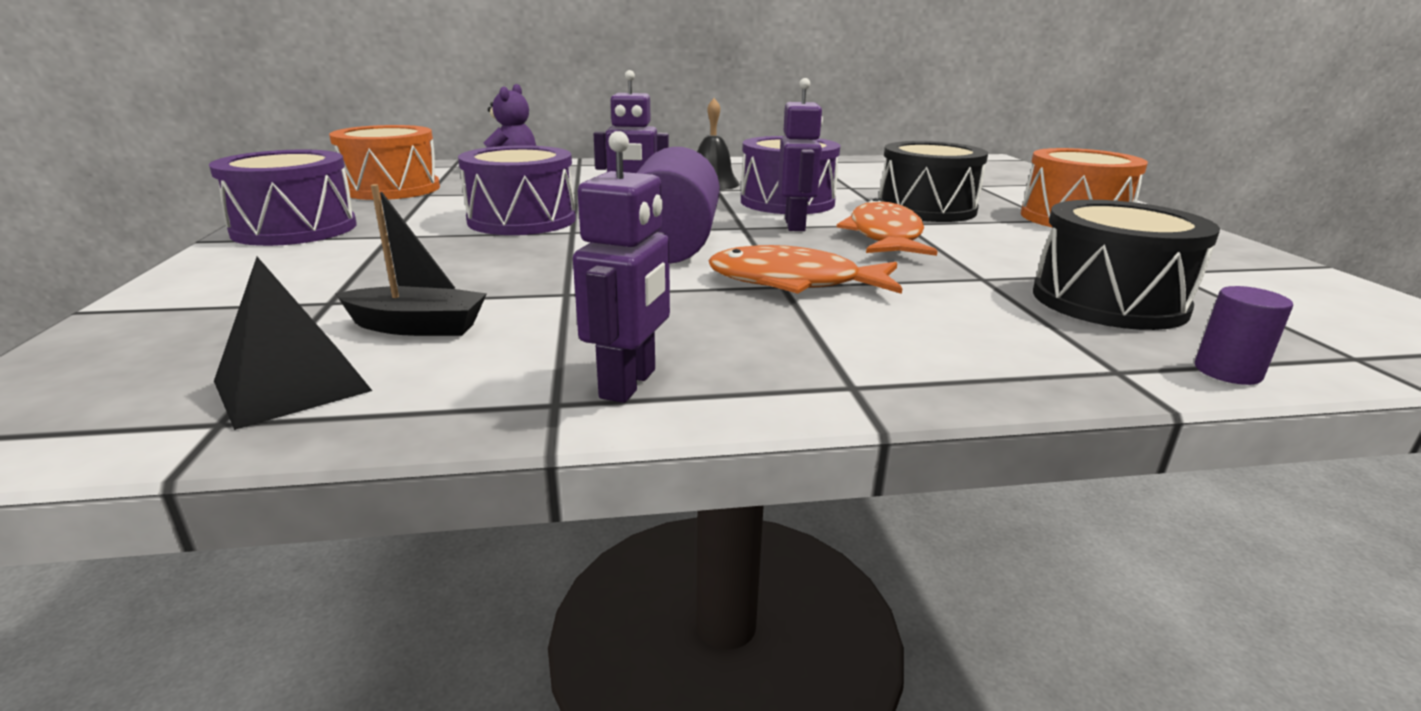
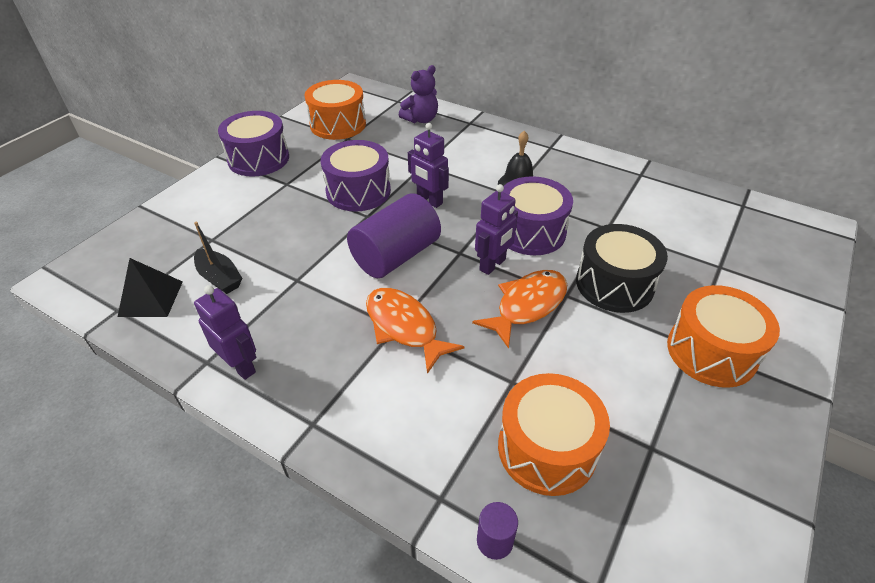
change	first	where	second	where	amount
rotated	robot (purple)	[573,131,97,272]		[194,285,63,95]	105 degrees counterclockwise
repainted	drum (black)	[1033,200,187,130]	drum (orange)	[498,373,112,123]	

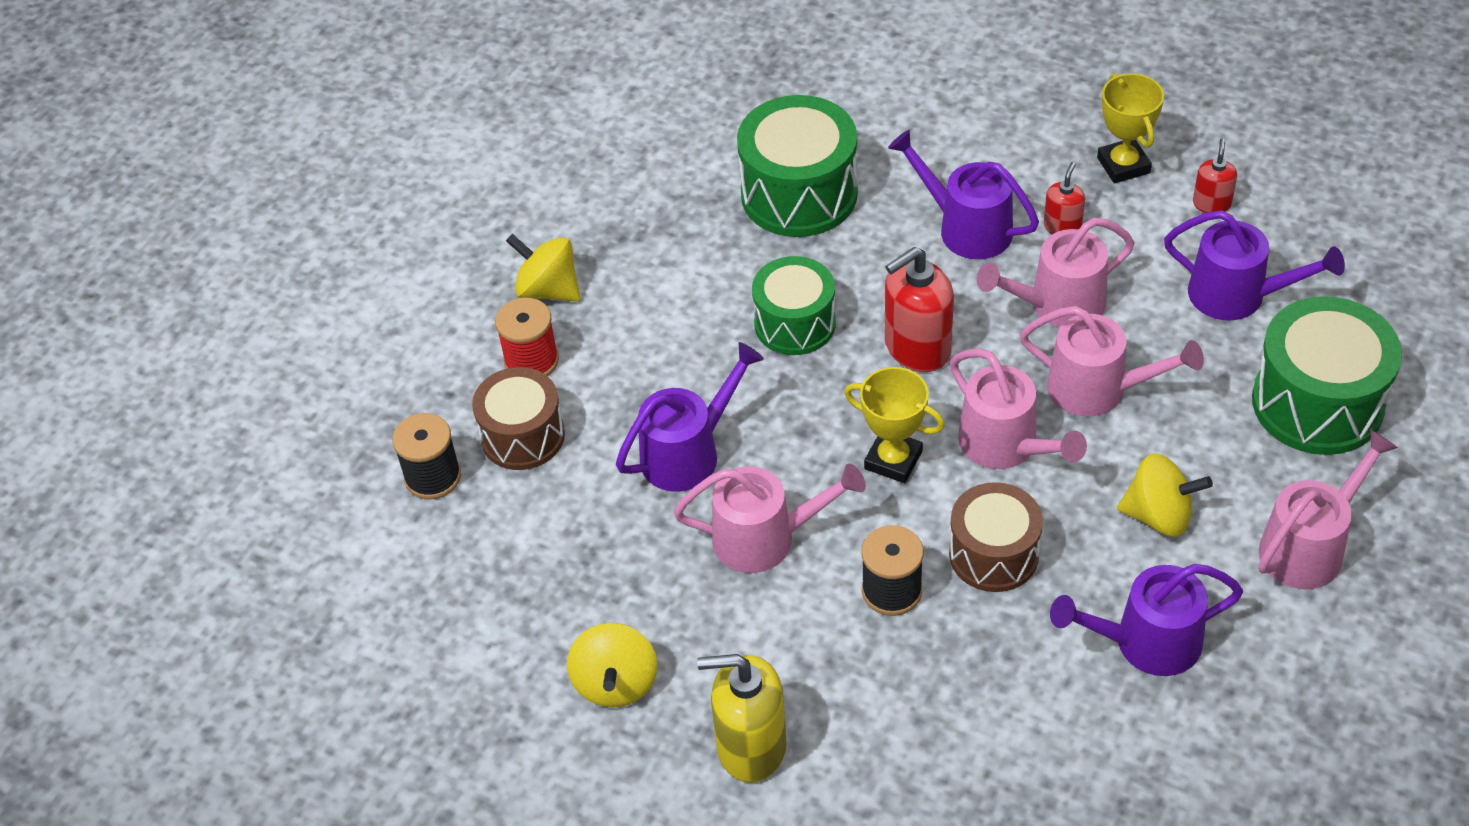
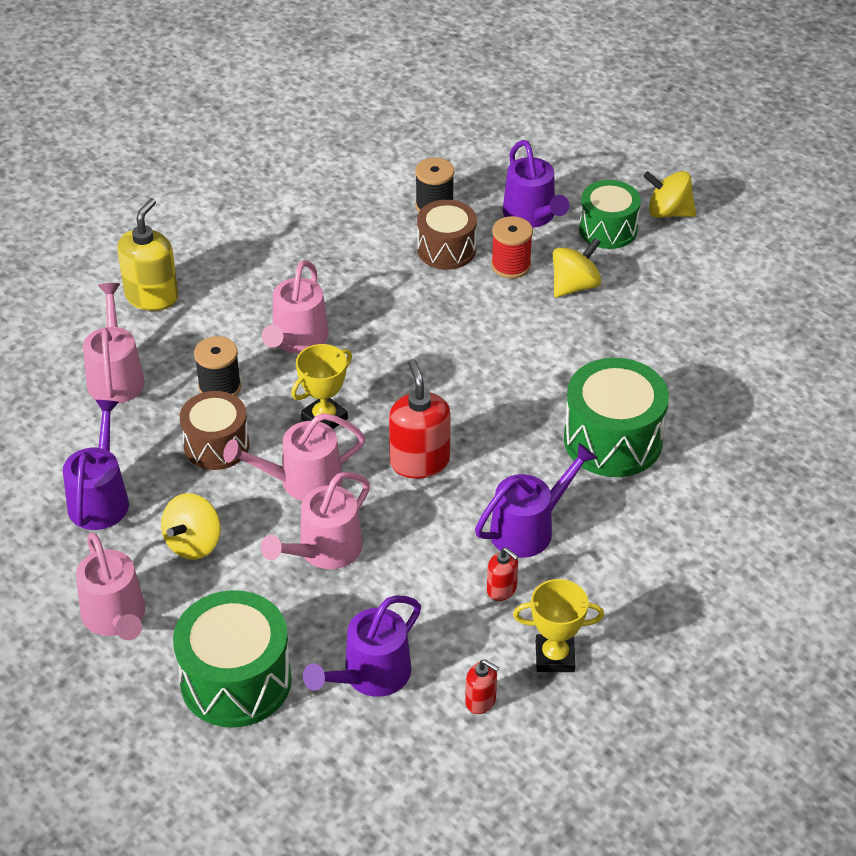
change	first	where	second	where	amount
shifted	spinning top (yellow)	[567,623,90,84]		[643,171,53,47]	
shifted	watering can (purple)	[616,342,148,150]		[503,140,67,88]	
shifted	drum (green)	[752,256,84,99]		[579,180,62,69]	
shifted	watering can (pink)	[977,218,158,109]		[83,283,62,121]	

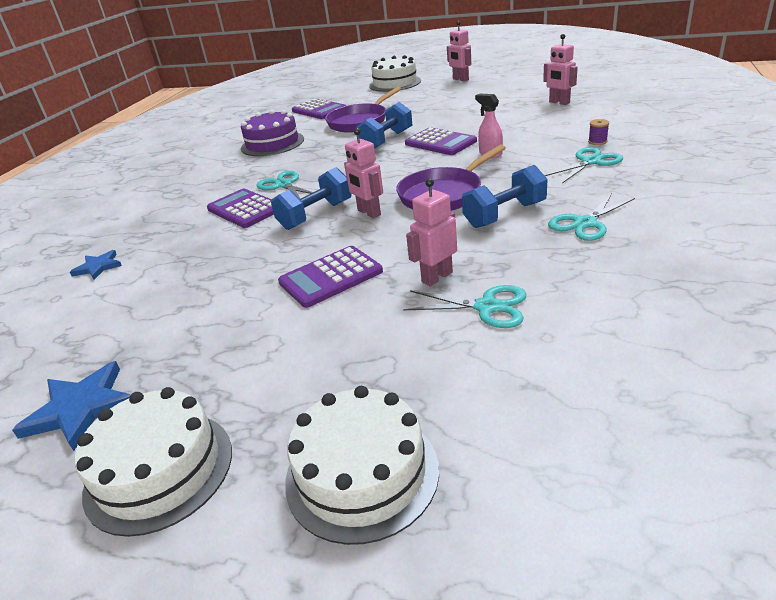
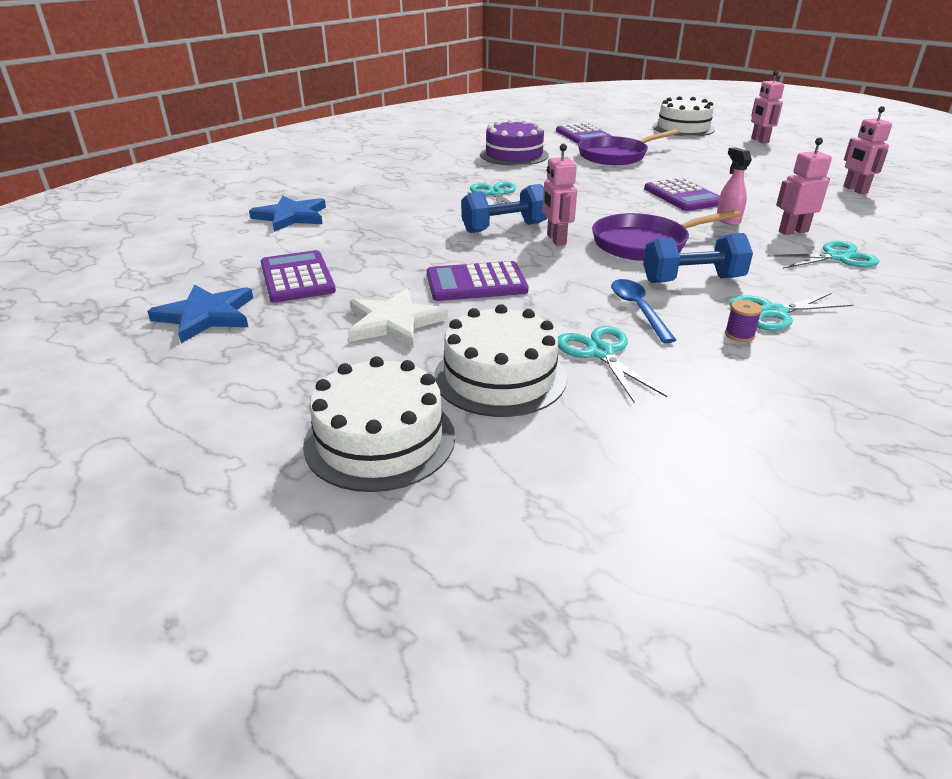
change	first	where	second	where	amount
scaled	star (blue)	[70,250,52,30]		[249,195,77,37]	x1.65
shifted	cake (white)	[75,387,157,150]		[434,304,133,113]	
shifted	calculator (purple)	[207,189,67,39]		[261,250,75,53]	
gone	dumbbell (blue)	[356,102,57,47]			
rotated	scissors (turquoise)	[403,285,123,43]		[558,326,109,78]	150 degrees counterclockwise
shifted	robot (pink)	[406,178,51,108]		[776,138,56,97]	
shifted	spool (purple)	[588,119,21,26]		[725,300,37,42]	
new			star (white)	[348,288,100,60]	
new			spoon (blue)	[611,279,65,64]	

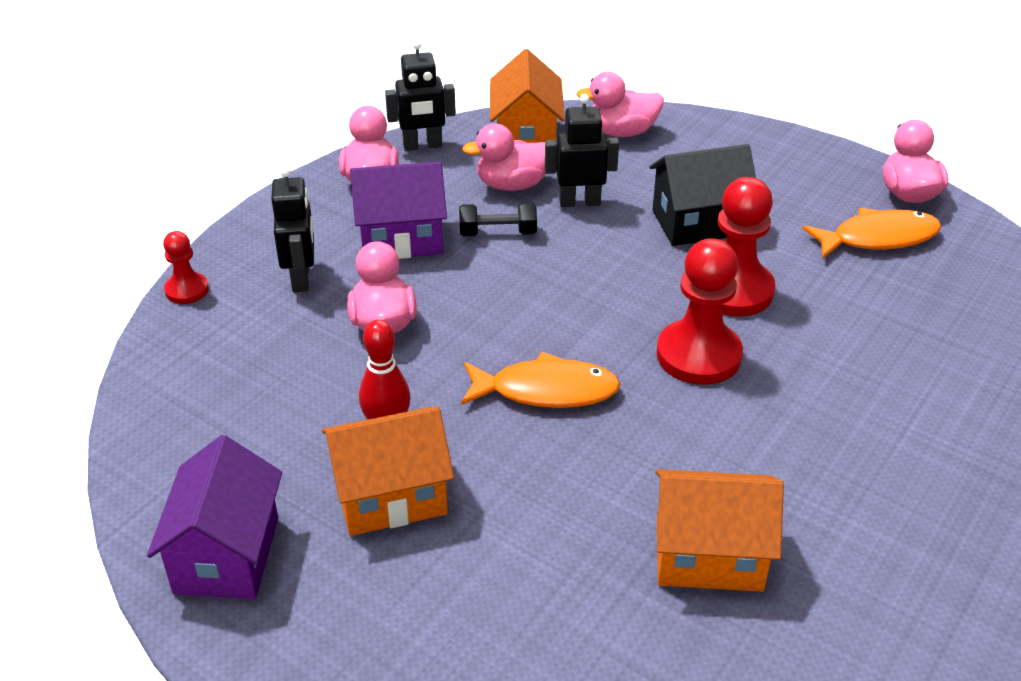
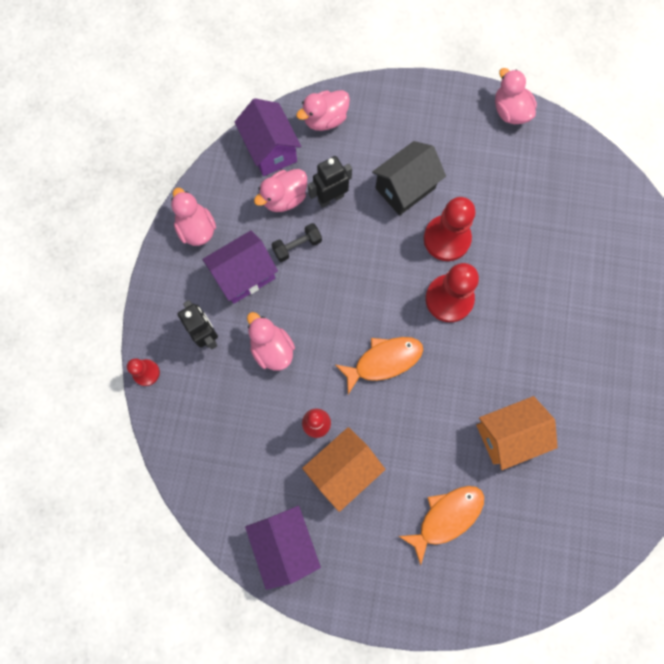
change	first	where	second	where	amount
gone	robot (black)	[385,40,71,111]			
repainted	house (orange)	[490,49,75,94]	house (purple)	[235,98,66,78]	
shifted	fish (orange)	[802,208,139,50]		[399,486,85,79]	

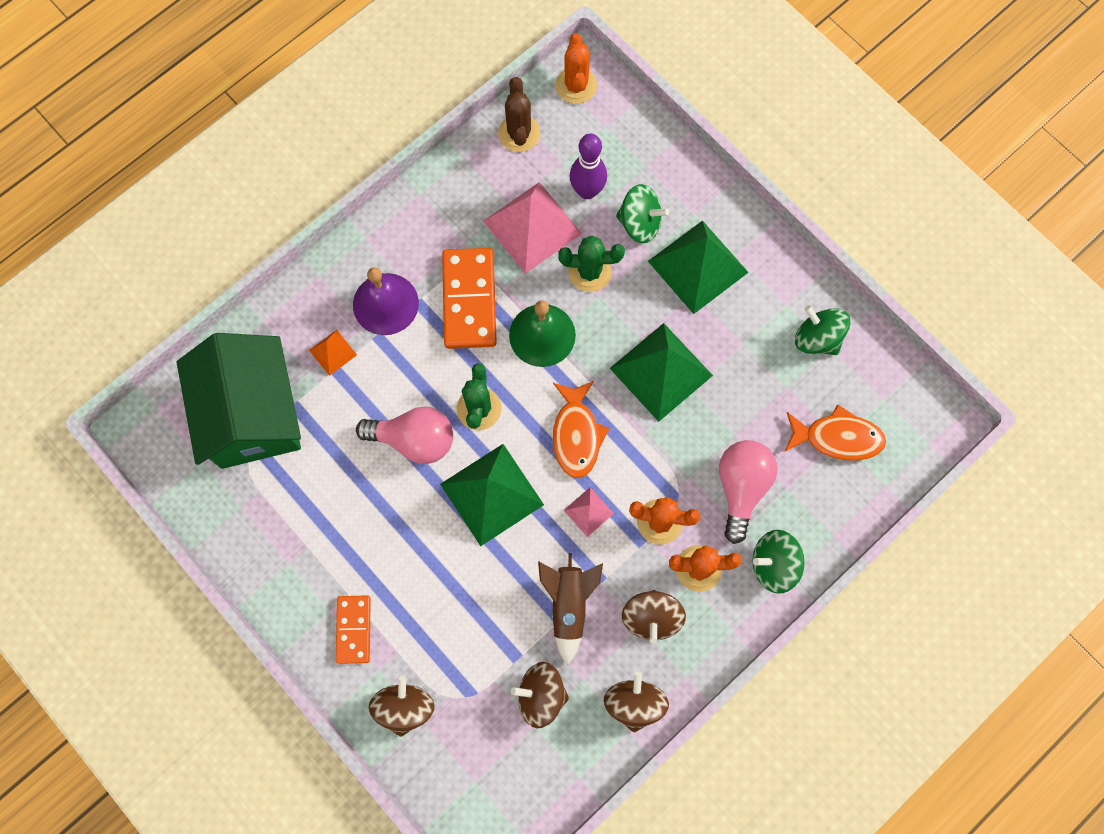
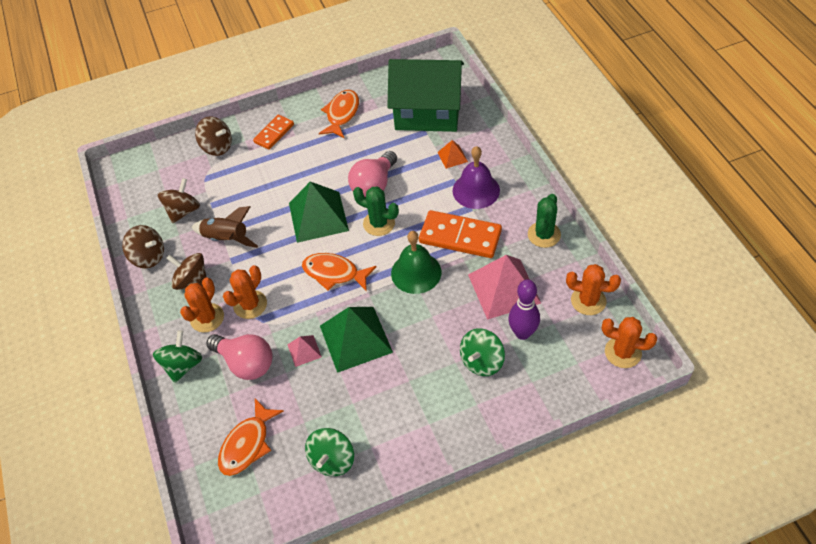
change	first	where	second	where	amount
rotated	domino (orange)	[336,595,35,69]		[253,115,41,35]	75 degrees counterclockwise
repainted	cactus (brown)	[498,77,42,75]	cactus (orange)	[566,264,55,51]	
shifted	cactus (green)	[558,236,67,56]		[528,194,33,54]	
shifted	pyramid (pink)	[564,487,50,50]		[288,335,34,32]	
gone	pyramid (green)	[648,220,101,94]			
rotated	spinning top (green)	[795,305,55,50]		[305,428,49,48]	135 degrees clockwise
new			fish (orange)	[319,90,40,48]	

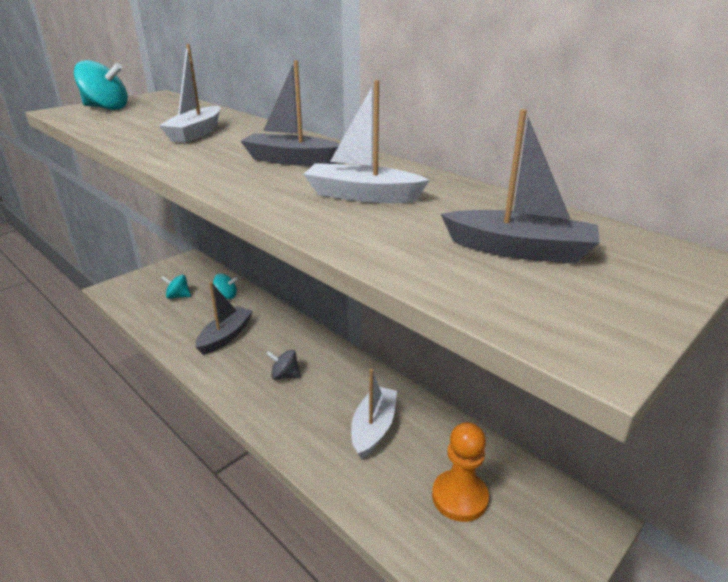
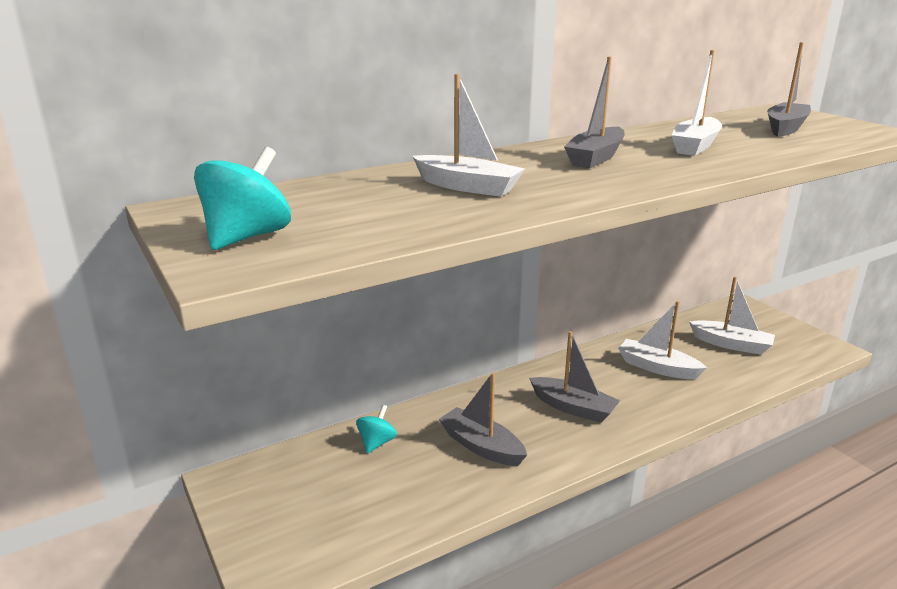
change	first	where	second	where	amount
gone	spinning top (turquoise)	[161,275,30,24]			
swapped	spinning top (grey)	[266,350,35,30]	boat (grey)	[529,331,91,92]	
swapped	pawn (orange)	[432,422,57,100]	boat (white)	[689,277,86,78]	

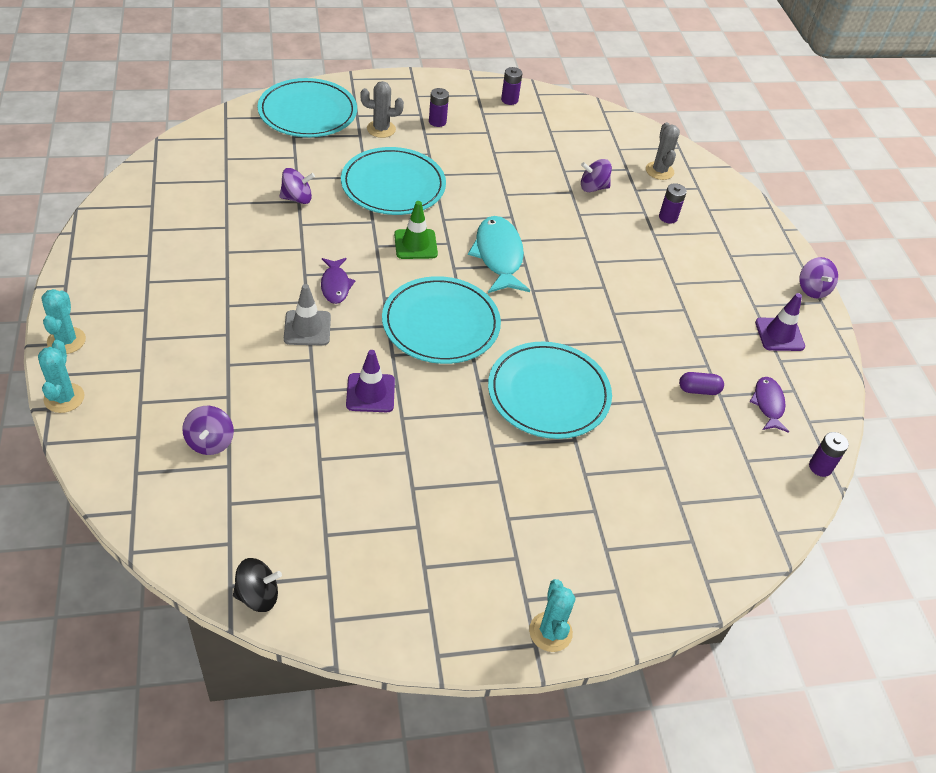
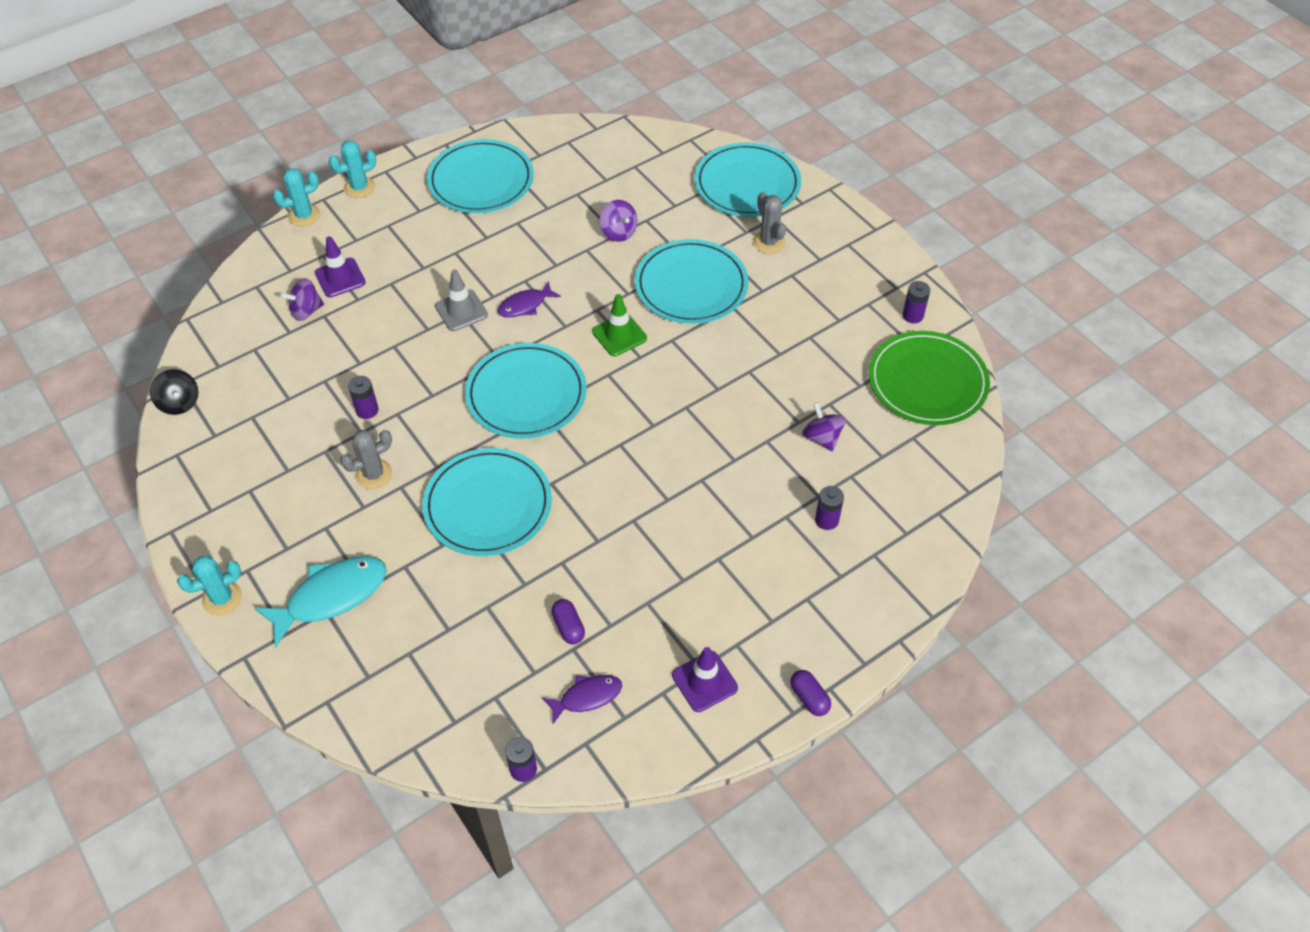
change	first	where	second	where	amount
shifted	traffic cone (purple)	[346,350,49,62]		[315,236,51,61]	
shifted	battery (purple)	[429,88,20,39]		[348,376,31,43]	
shifted	fish (turquoise)	[468,216,62,77]		[254,556,132,92]	
shifted	cactus (grey)	[646,122,34,58]		[340,429,52,60]	
swapped	spinning top (purple)	[799,257,39,42]	capsule (purple)	[790,670,41,46]	
new			plate (turquoise)	[427,139,107,74]	
new			plate (green)	[869,331,121,94]	

